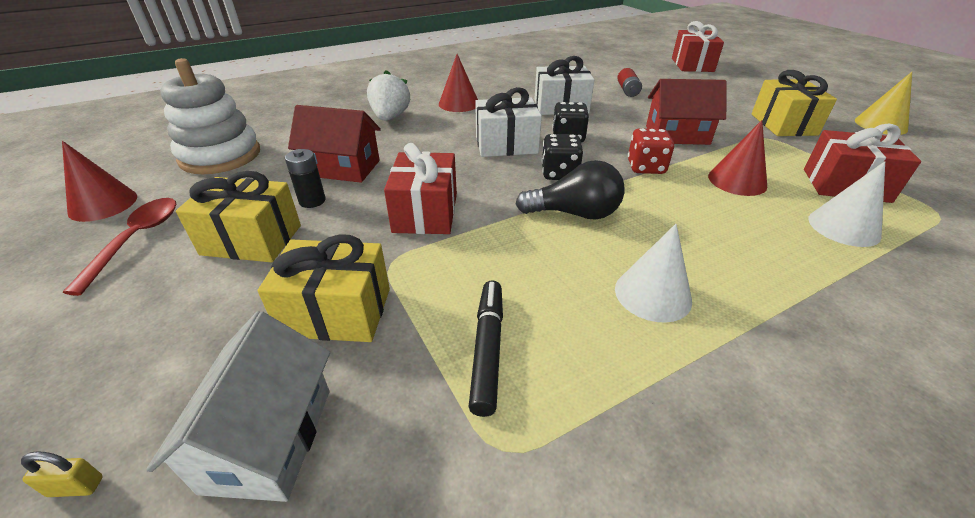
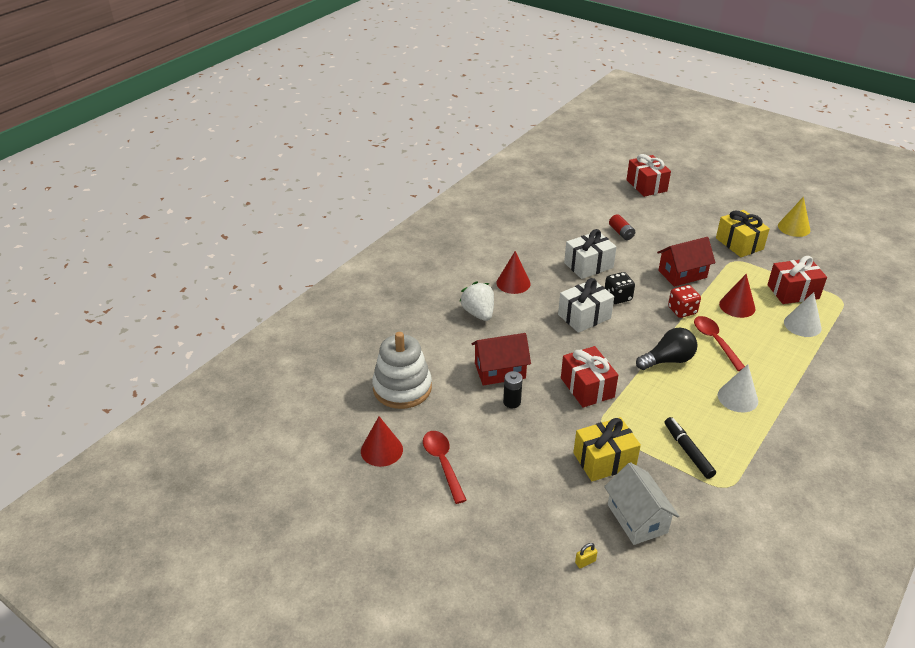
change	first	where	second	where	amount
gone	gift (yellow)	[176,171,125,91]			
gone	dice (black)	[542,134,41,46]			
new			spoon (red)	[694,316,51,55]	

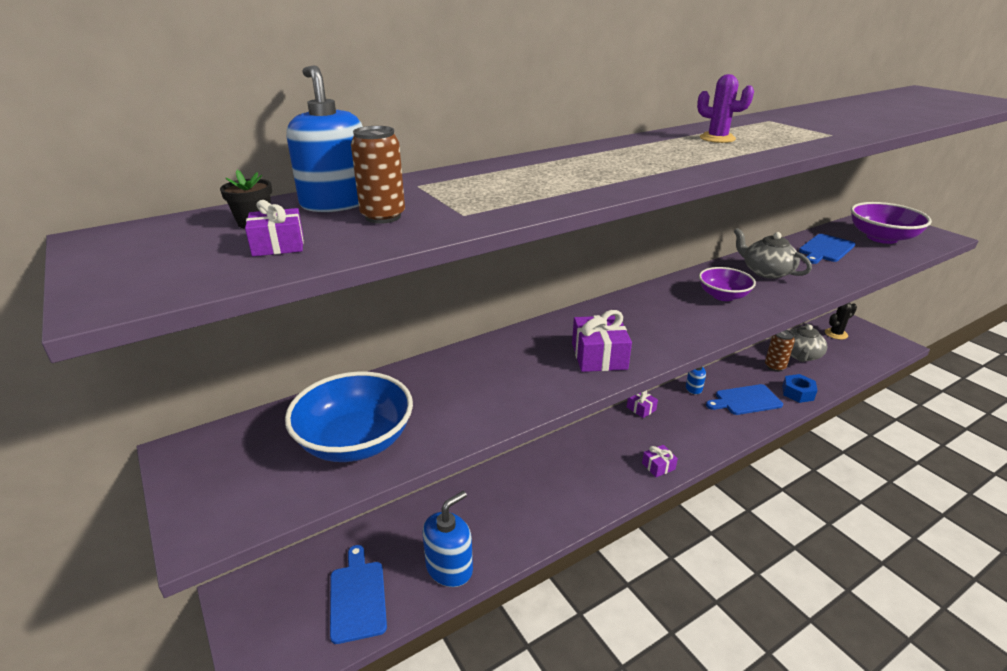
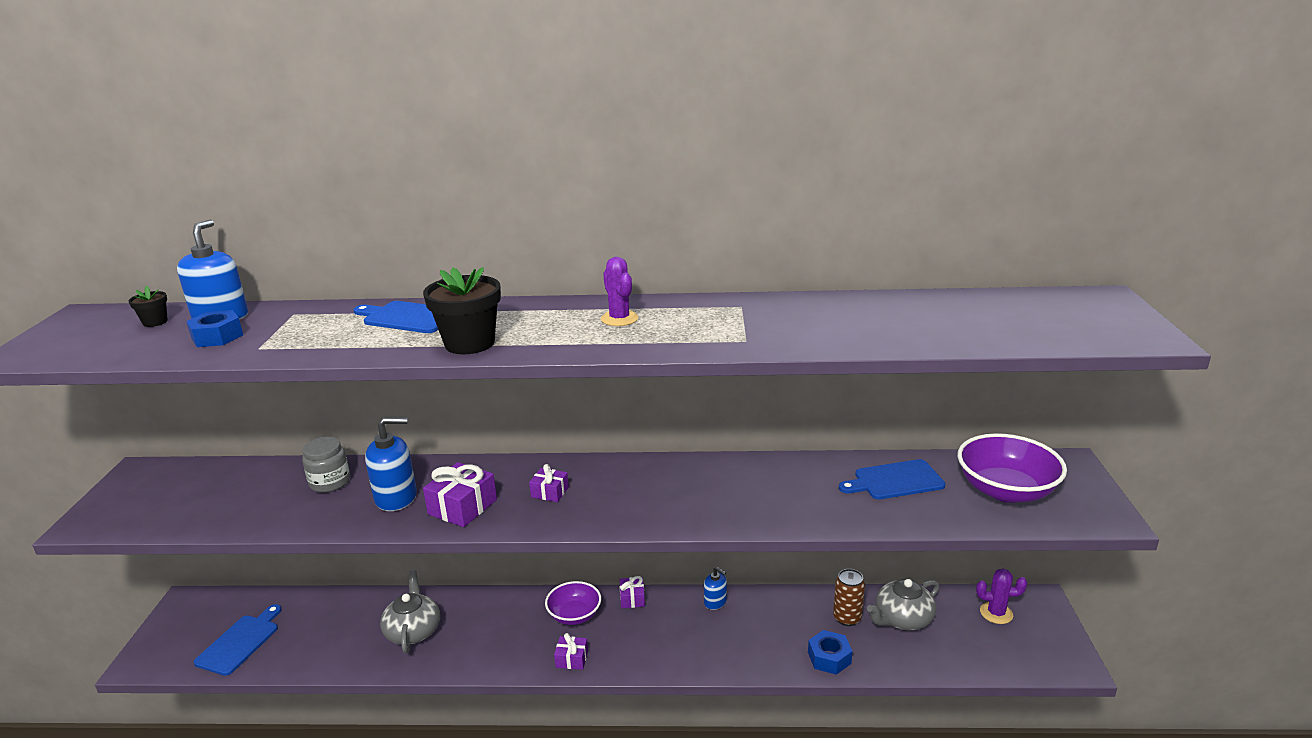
change	first	where	second	where	amount
shifted	gift (purple)	[245,200,59,56]		[529,464,40,38]	
gone	bowl (blue)	[285,371,128,91]			
swapped	can (brown)	[351,126,54,98]	nut (blue)	[186,310,57,37]	
shifted	soap dispenser (blue)	[423,491,50,96]		[365,417,52,94]	
shifted	bowl (purple)	[699,267,57,34]		[545,581,56,44]	
shifted	cutting board (blue)	[706,384,77,31]		[354,301,84,32]	
shifted	teapot (grey)	[733,228,79,51]		[380,570,60,83]	
repainted	cactus (black)	[825,303,32,37]	cactus (purple)	[976,568,51,56]	
new			jar (grey)	[302,437,48,56]	
new			flower pot (black)	[423,267,78,87]	

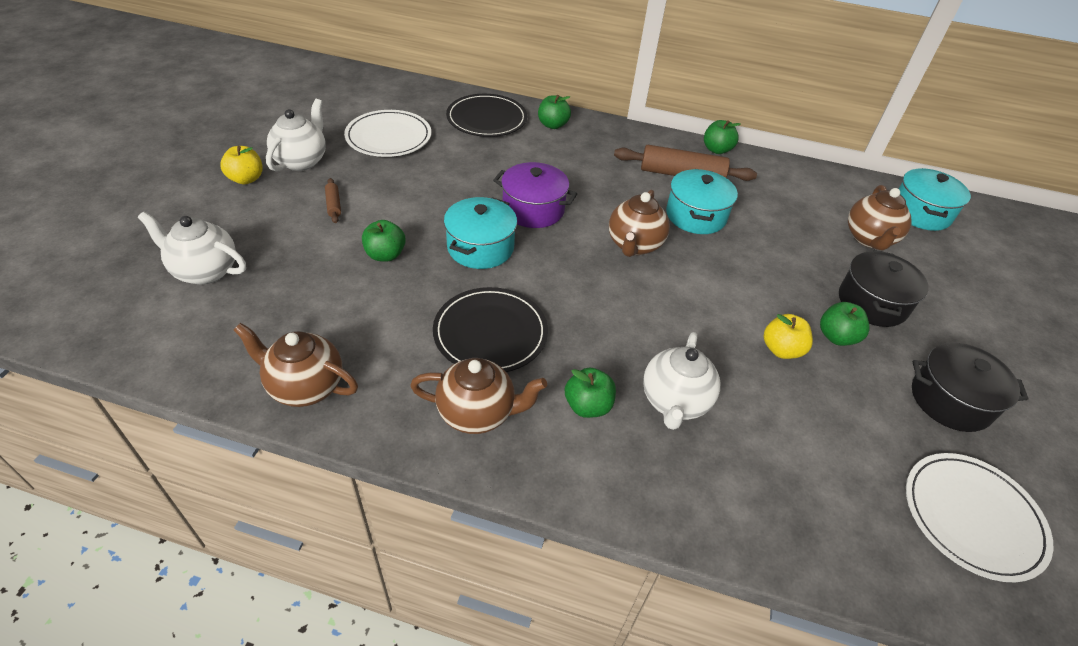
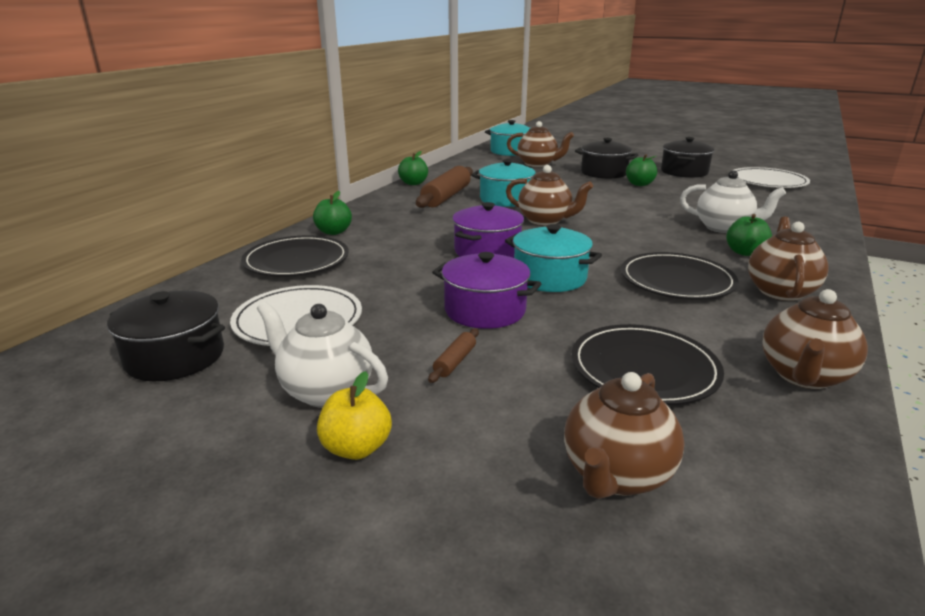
change	first	where	second	where	amount
repainted	teapot (white)	[138,212,108,73]	teapot (brown)	[564,372,120,127]	
rotated	rolling pin (brown)	[325,178,16,45]		[428,328,51,55]	60 degrees counterclockwise
gone	apple (green)	[362,220,44,42]			
gone	apple (yellow)	[764,314,49,45]			
new			pot (black)	[107,290,118,91]	
new			pot (purple)	[432,252,109,77]	
new			plate (black)	[572,324,152,81]	

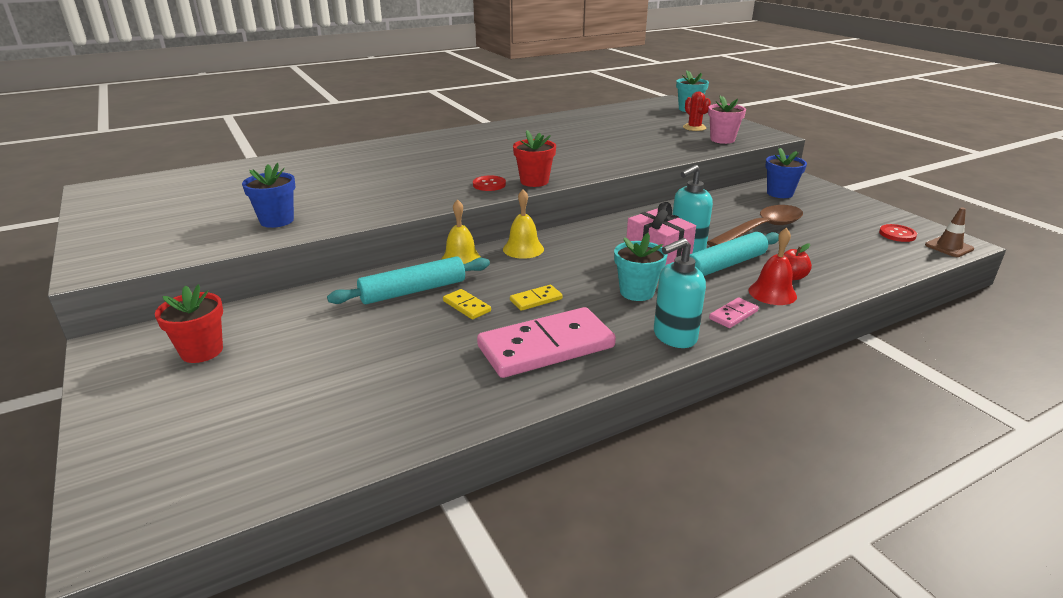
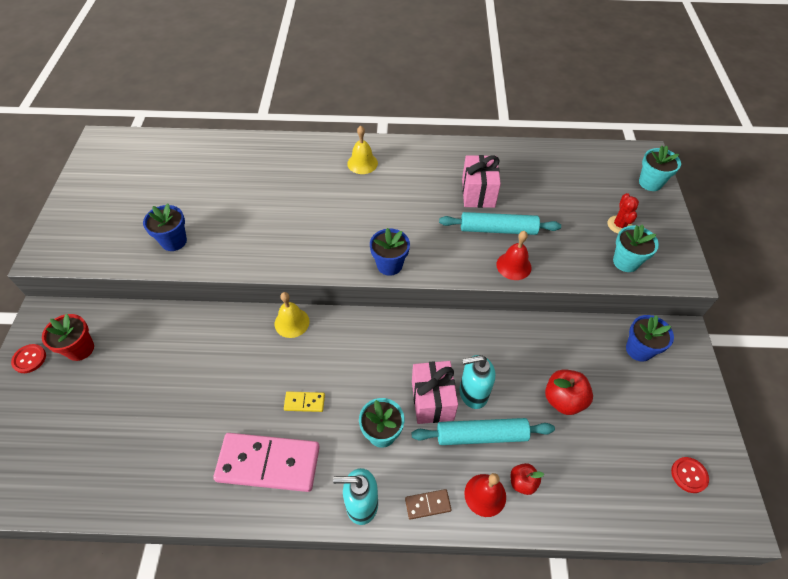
change	first	where	second	where	amount
shifted	rolling pin (turquoise)	[327,256,163,48]		[439,212,122,23]	
gone	domino (yellow)	[443,289,48,30]			
shifted	button (red)	[473,175,33,16]		[11,344,35,29]	
shifted	bell (yellow)	[503,189,41,70]		[347,126,31,48]	
repainted	flower pot (red)	[513,130,43,57]	flower pot (blue)	[370,228,40,48]	
swapped	spoon (brown)	[707,205,96,42]	apple (red)	[545,369,48,46]	
repainted	flower pot (pink)	[708,95,38,49]	flower pot (turquoise)	[613,224,46,48]	
repainted	domino (pink)	[709,298,50,30]	domino (brown)	[405,489,47,31]	
gone	traffic cone (brown)	[925,207,49,50]			
new			gift (pink)	[462,155,39,53]	
new			bell (red)	[496,231,35,49]	

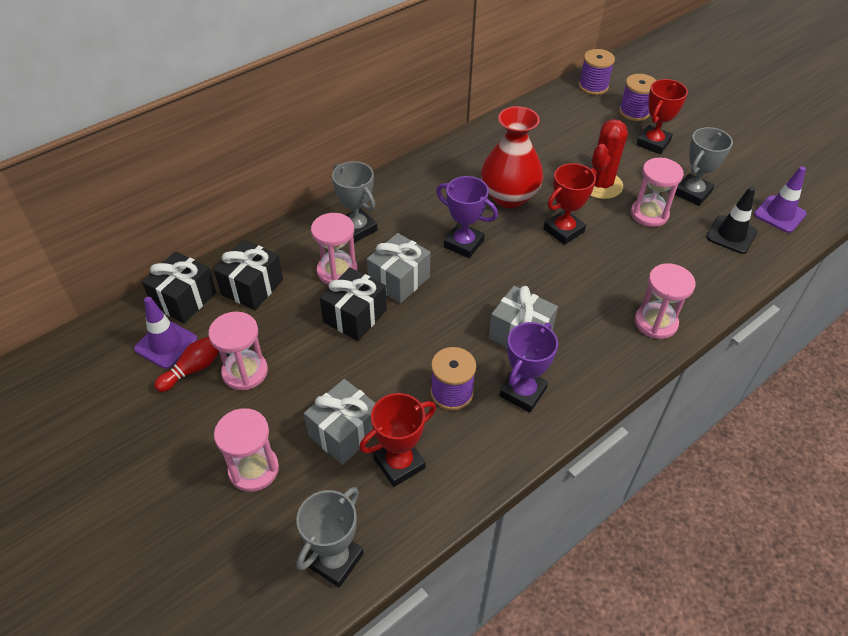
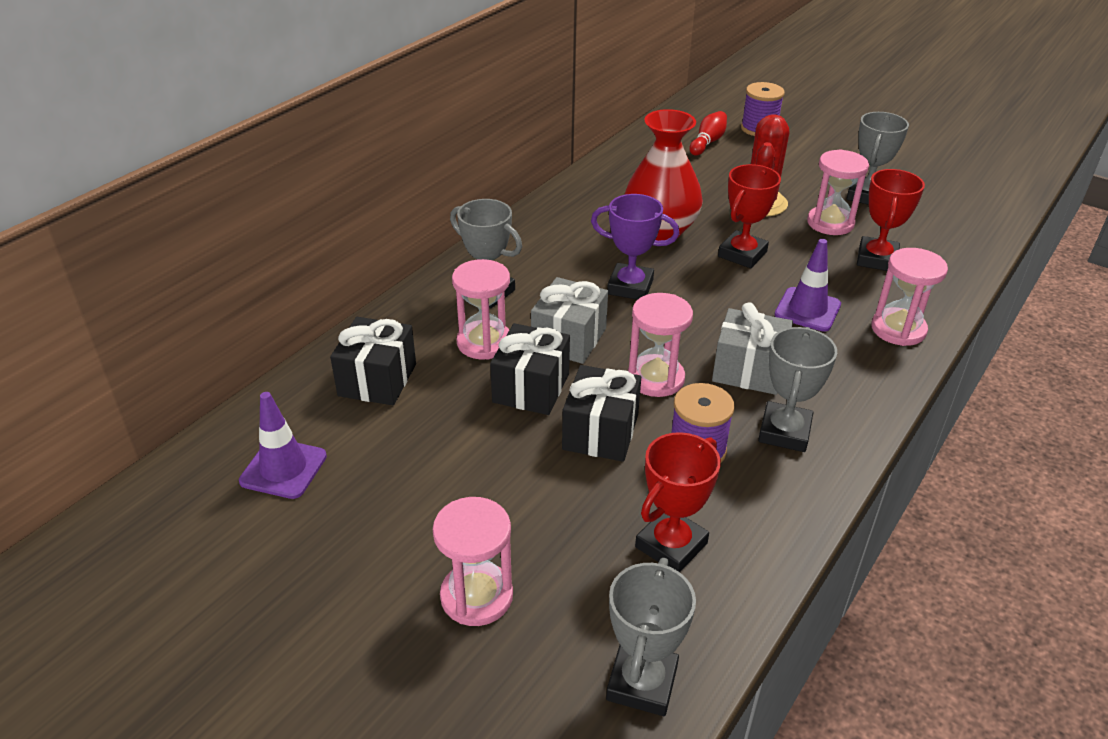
change	first	where	second	where	amount
shifted	gift (black)	[142,251,74,72]		[562,365,79,97]	
shifted	bowling pin (red)	[154,337,65,55]		[689,111,38,45]	
shifted	hourglass (pink)	[208,311,60,79]		[628,293,65,104]	
gone	gift (grey)	[304,379,72,86]			
repainted	trophy (purple)	[500,322,58,90]	trophy (grey)	[758,327,79,125]	
gone	spool (purple)	[579,49,36,46]			
shifted	trophy (red)	[636,79,52,75]		[857,169,68,102]	
gone	traffic cone (black)	[706,187,51,67]			
shifted	traffic cone (purple)	[754,166,53,67]		[774,239,67,93]	

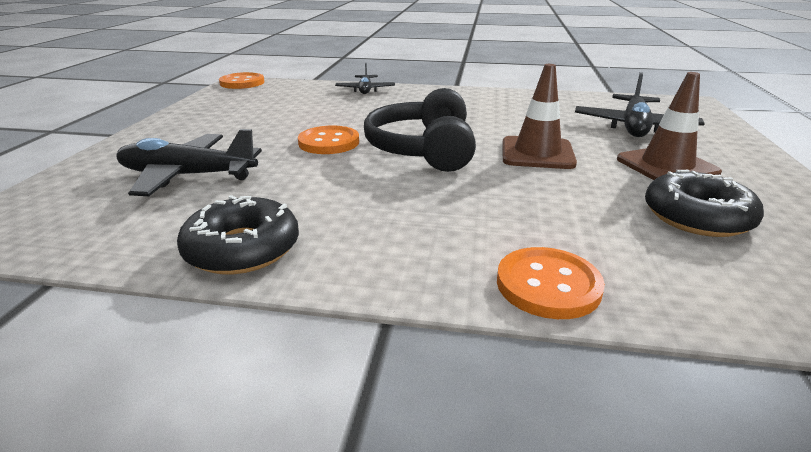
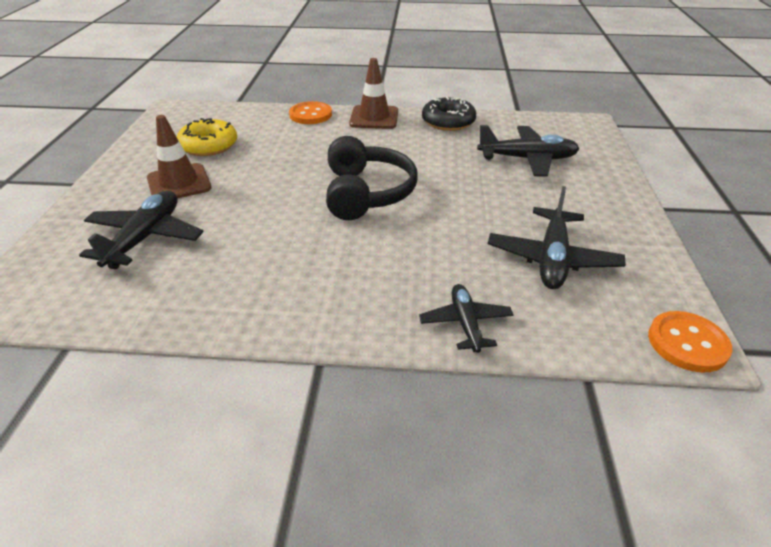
change	first	where	second	where	amount
gone	button (orange)	[298,126,61,28]			
shifted	traffic cone (brown)	[502,64,75,105]		[349,58,49,71]	
repainted	donut (black)	[645,169,119,68]	donut (yellow)	[177,118,60,38]	
new			plane (black)	[488,186,138,103]	

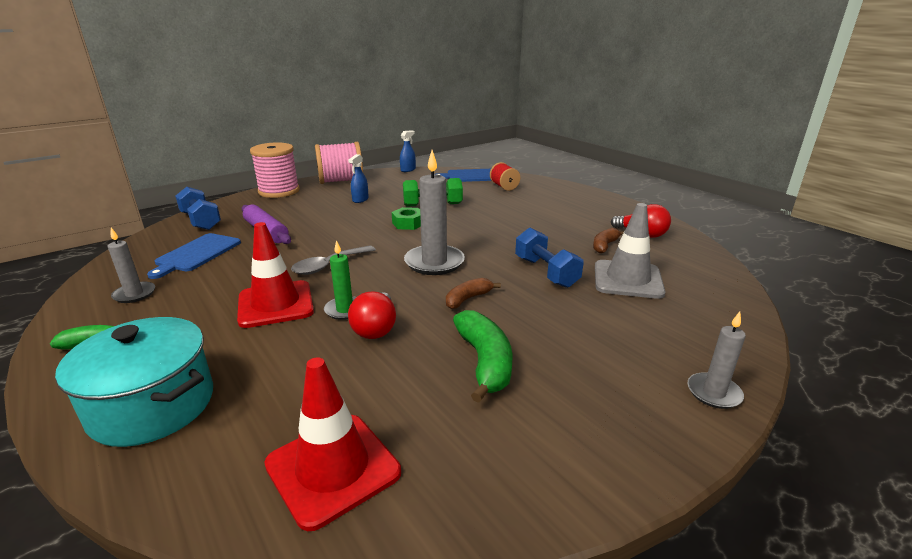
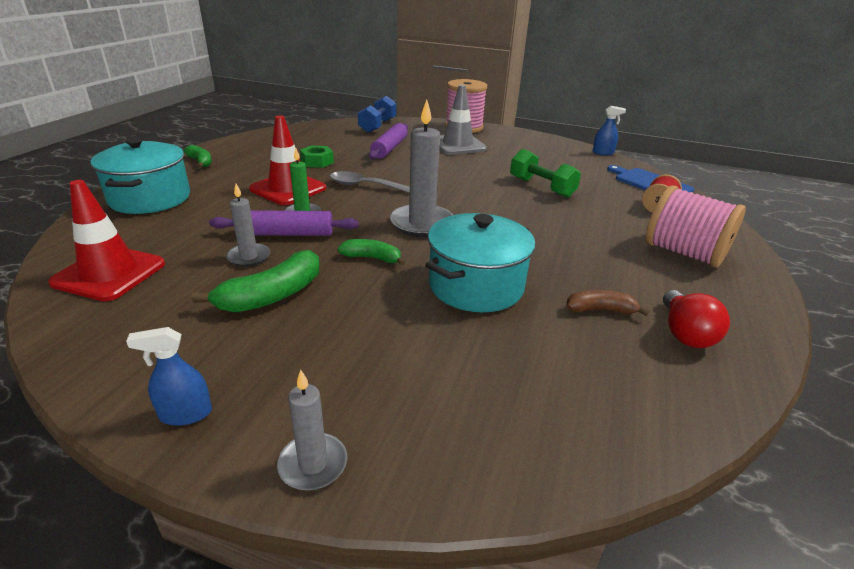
change	first	where	second	where	amount
shifted	candle (grey)	[108,228,47,75]		[226,184,44,83]	
gone	cutting board (blue)	[147,233,94,46]			
shifted	spool (pink)	[315,142,48,42]		[646,185,100,83]	
shifted	spray bottle (blue)	[348,154,21,49]		[126,327,86,99]	
swapped	light bulb (red)	[348,291,48,48]	rolling pin (purple)	[209,210,150,26]	
shifted	nut (green)	[392,207,29,23]		[300,145,34,23]	
repainted	banana (brown)	[446,278,55,31]	banana (green)	[338,239,67,27]	
swapped	dumbbell (blue)	[515,228,69,60]	pot (turquoise)	[425,213,110,99]	
shifted	traffic cone (grey)	[595,203,71,96]		[439,85,48,70]	

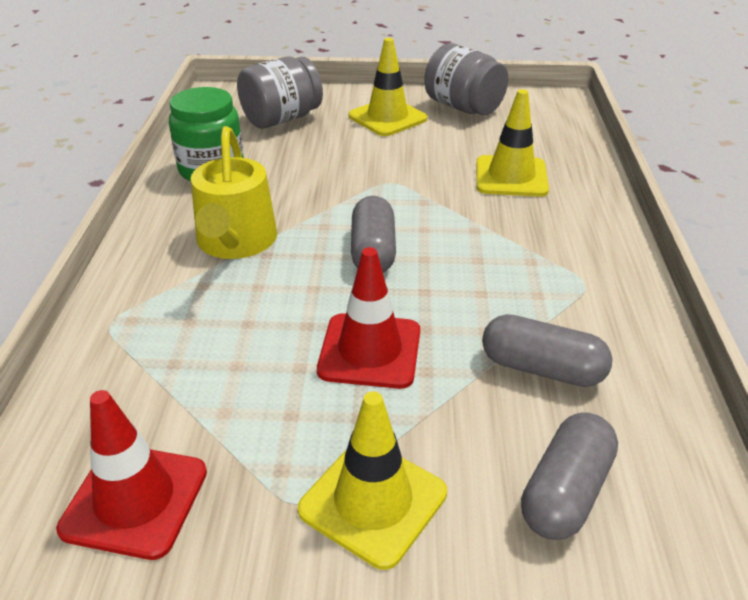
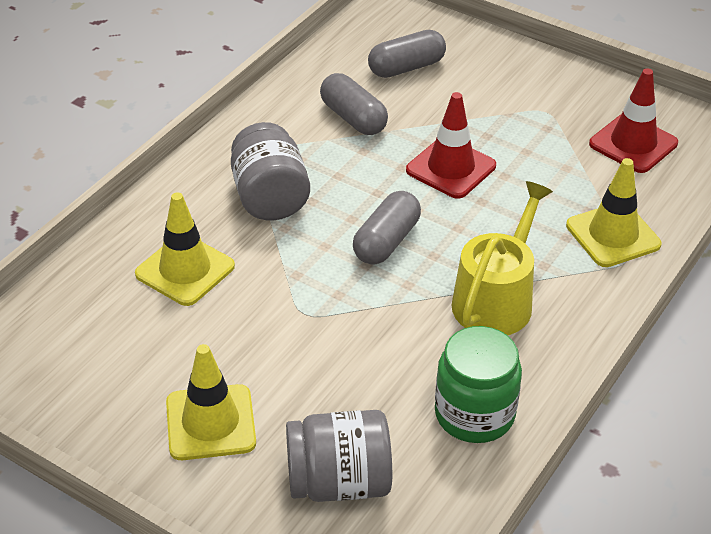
change	first	where	second	where	amount
shifted	traffic cone (yellow)	[298,391,149,179]		[566,158,95,109]	
shifted	jar (grey)	[424,43,84,72]		[231,122,79,98]	

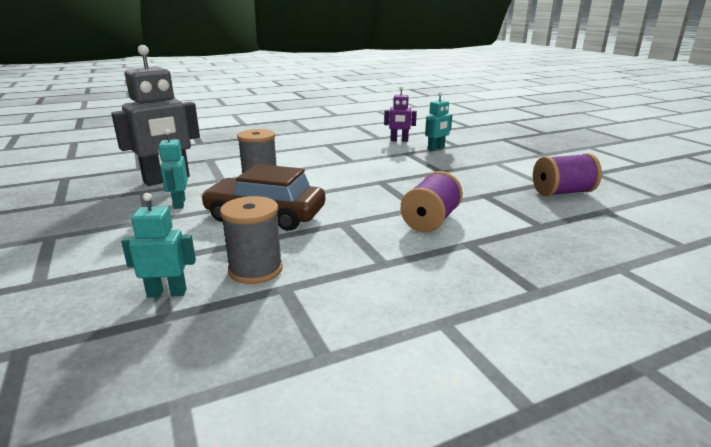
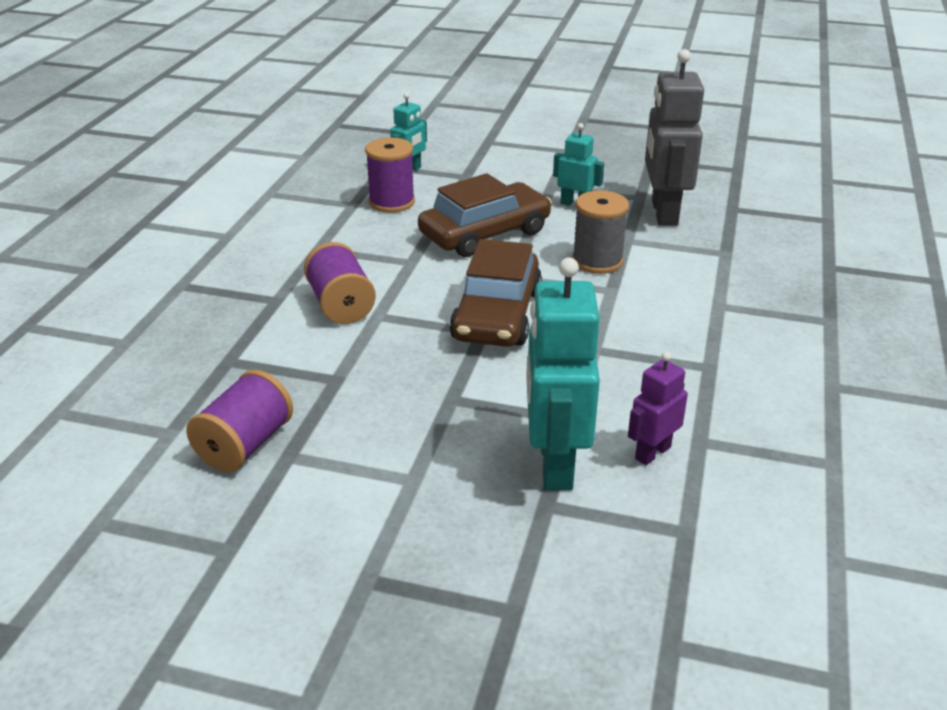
change	first	where	second	where	amount
repainted	spool (grey)	[220,196,63,88]	spool (purple)	[365,137,50,76]	
scaled	robot (turquoise)	[425,92,27,59]		[526,258,74,232]	x1.89
new			car (brown)	[450,239,92,108]	

